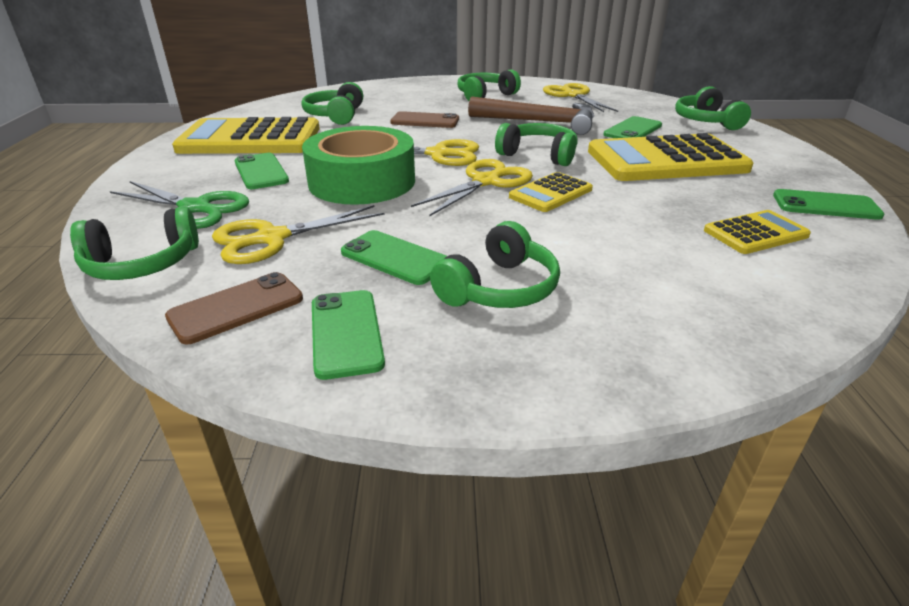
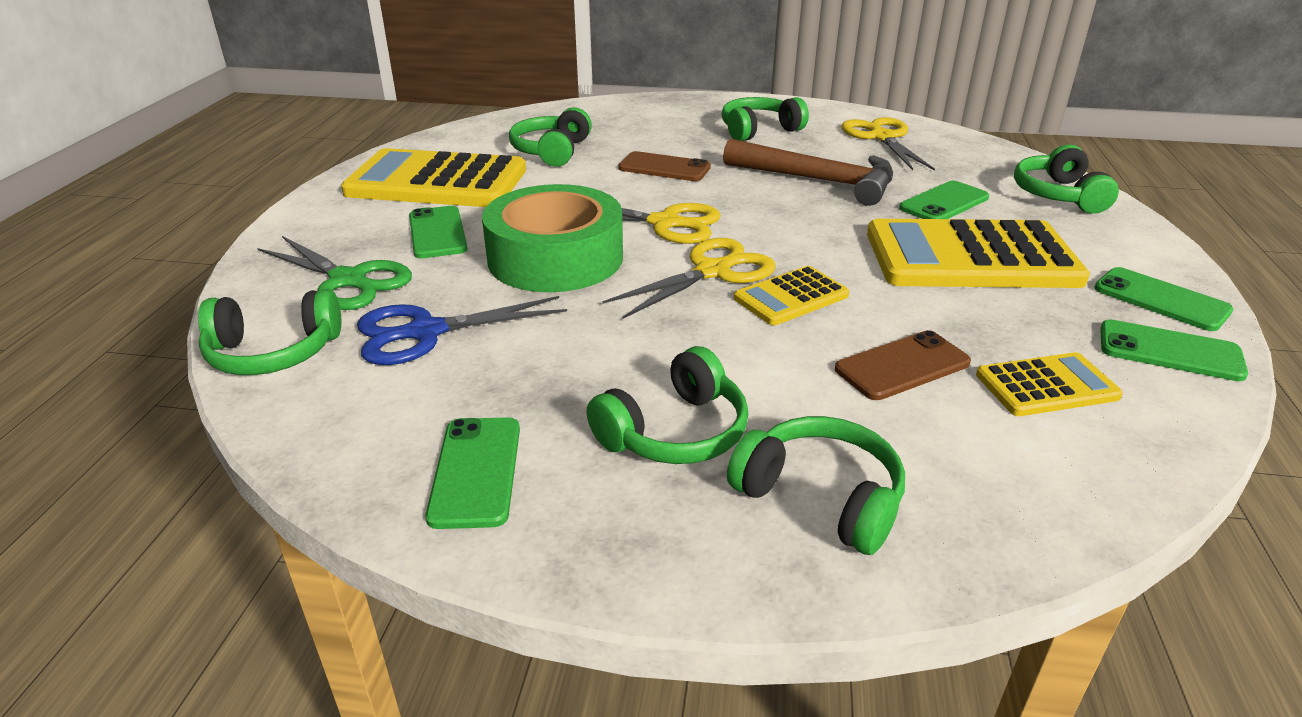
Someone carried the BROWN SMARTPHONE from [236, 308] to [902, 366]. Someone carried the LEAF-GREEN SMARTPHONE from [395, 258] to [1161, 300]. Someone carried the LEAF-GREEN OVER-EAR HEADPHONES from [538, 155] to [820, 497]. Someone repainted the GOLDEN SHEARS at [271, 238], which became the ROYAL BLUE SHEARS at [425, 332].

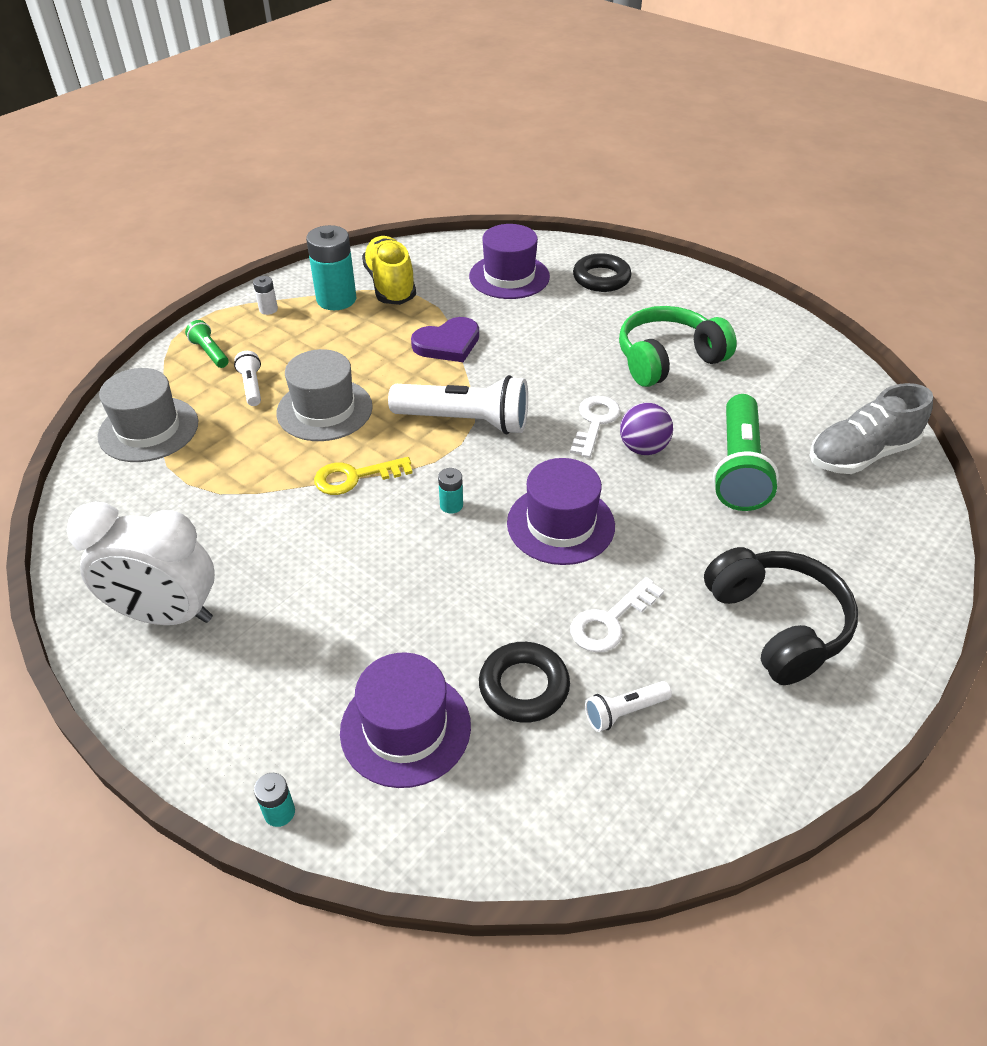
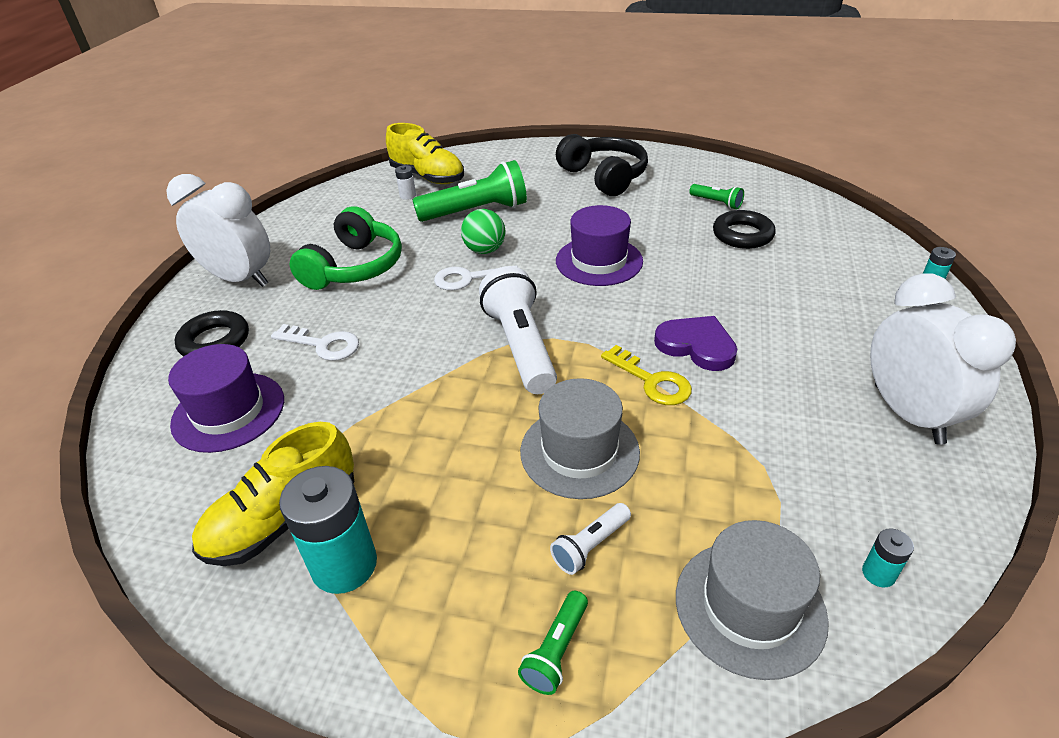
Someone took away the PURPLE TALL HAT at [405, 728]. Someone put down the SNOW-WHITE ALARM CLOCK at [240, 279]. Someone carried the SNOW-WHITE AA BATTERY from [268, 309] to [408, 195]. Someone carried the PURPLE HEART SHAPE from [448, 344] to [696, 346]. Someone carried the AQUA AA BATTERY from [451, 505] to [878, 573]. Someone carried the SNOW-WHITE KEY from [610, 621] to [323, 344]. Someone repainted the SNOW-WHITE POCKET TORCH at [624, 711], which became the LEAF-GREEN POCKET TORCH at [716, 203]. Someone repainted the PURPLE PLAY BALL at [643, 448], which became the LEAF-GREEN PLAY BALL at [485, 250]. Someone repainted the ASH-GREY SHOE at [861, 454], which became the GOLDEN SHOE at [427, 177]. Someone rotated the LEAF-GREEN OVER-EAR HEADPHONES at [668, 359] by 105 degrees counterclockwise. Someone rotated the EBONY OVER-EAR HEADPHONES at [777, 624] by 105 degrees clockwise.

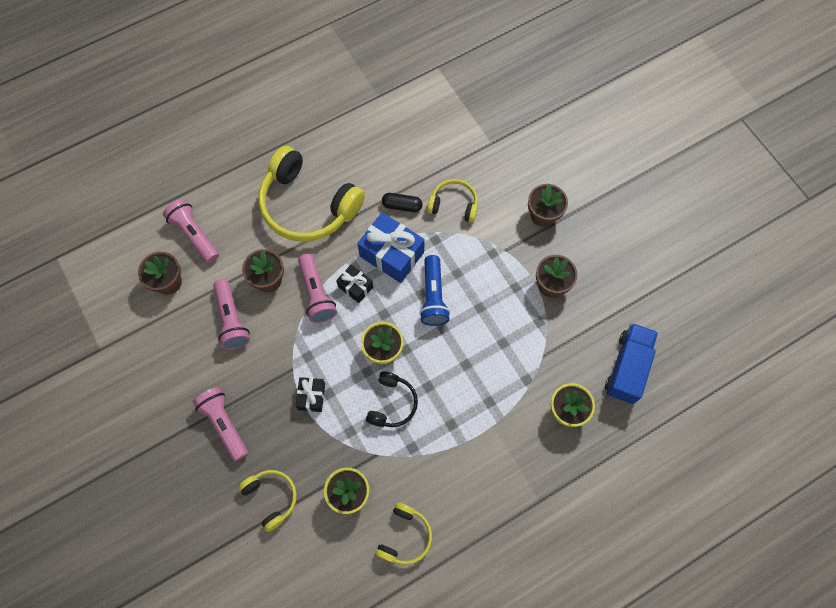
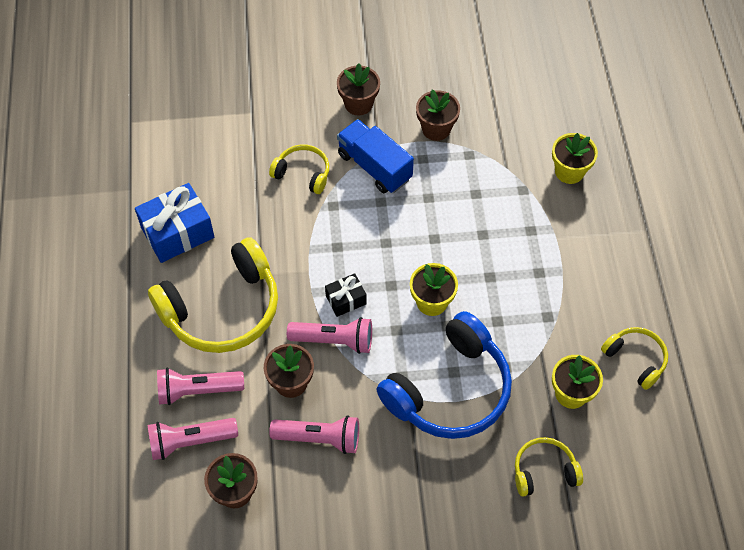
Someone took away the EBONY OVER-EAR HEADPHONES at [392, 403]. Someone took away the EBONY PILL SHAPE at [402, 206]. Someone took away the ROYAL BLUE POCKET TORCH at [433, 297]. Someone carried the PINK POCKET TORCH from [224, 424] to [197, 390]. Someone carried the ROYAL BLUE WRAPPED GIFT from [391, 254] to [177, 233]. Someone carried the ROYAL BLUE TRUCK from [627, 368] to [374, 166]. Someone swapped the EBONY WRAPPED GIFT at [311, 396] for the ROYAL BLUE OVER-EAR HEADPHONES at [449, 390]. Someone rotated the GOLDEN OVER-EAR HEADPHONES at [453, 205] by 75 degrees clockwise.

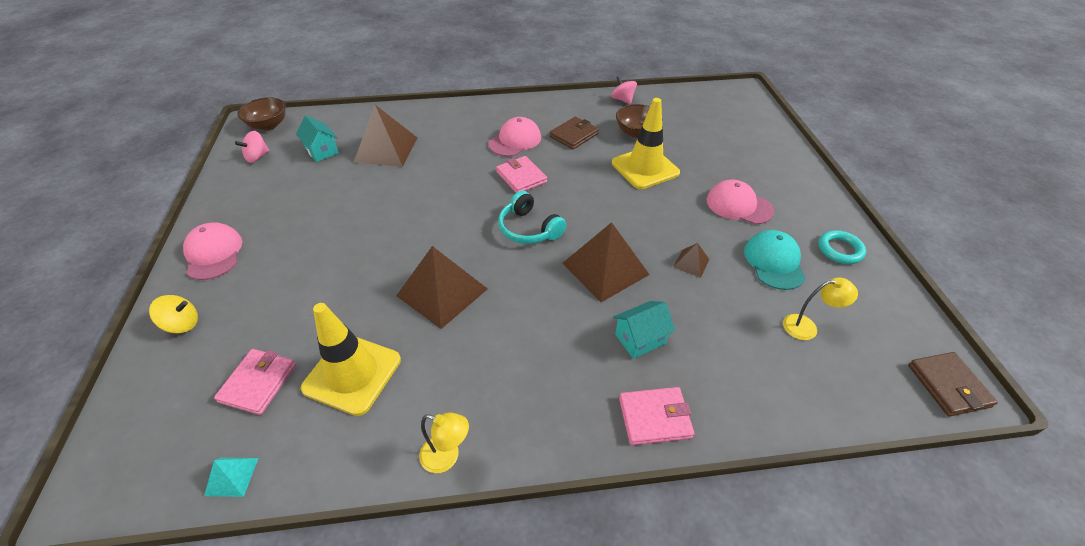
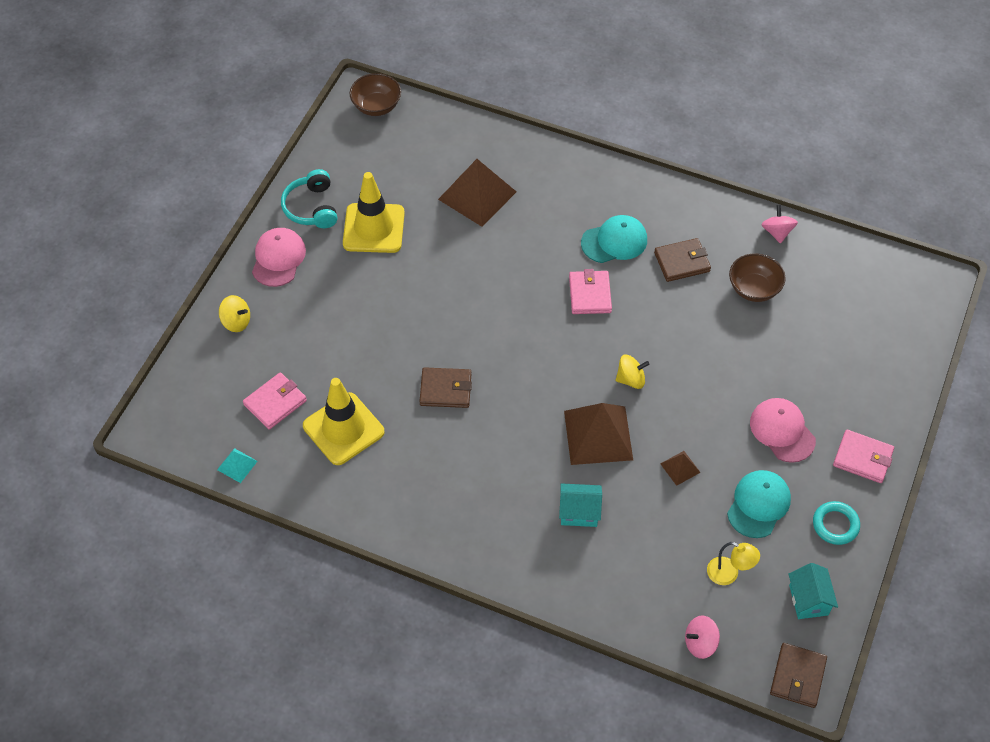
Someone took away the GOLDEN DESK LAMP at [447, 457]. Someone put down the GOLDEN TOY TOP at [631, 379]. Someone carried the PINK TOY TOP from [257, 157] to [700, 643]. Someone carried the AQUA HOUSE from [322, 151] to [808, 600]. Someone carried the AQUA OVER-EAR HEADPHONES from [529, 229] to [312, 207]. Someone carried the GOLDEN TRAFFIC CONE from [645, 168] to [373, 228]. Someone carried the PINK BILLFOLD from [654, 418] to [862, 458]. Someone swapped the BROWN PYRAMID SHAPE at [442, 292] for the BROWN BILLFOLD at [445, 389]. Someone repainted the PINK BASEBALL CAP at [515, 140], which became the AQUA BASEBALL CAP at [614, 241].

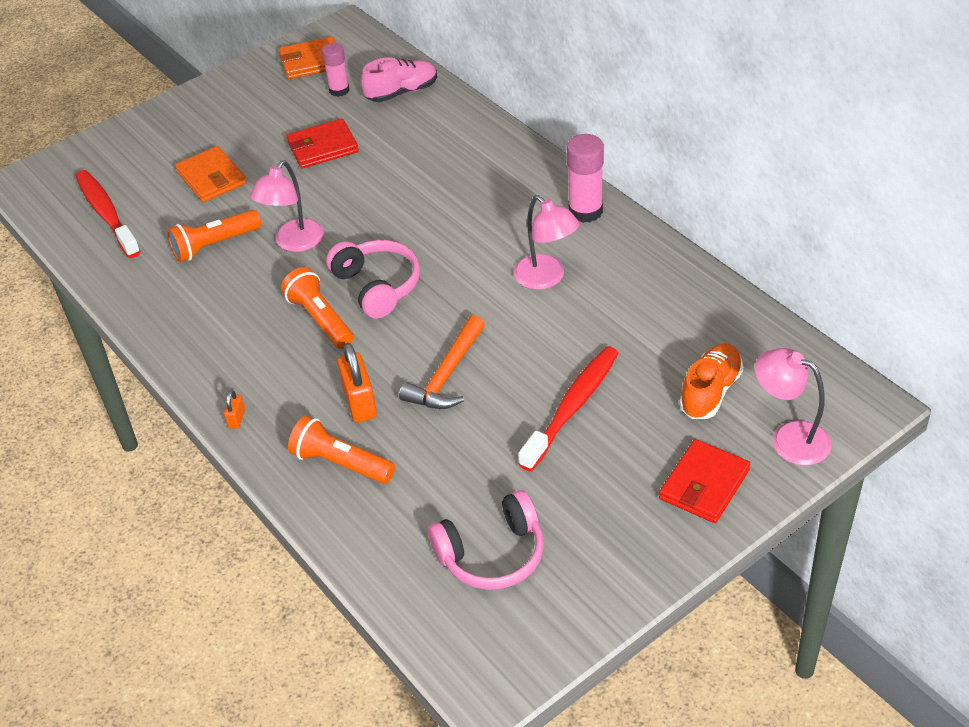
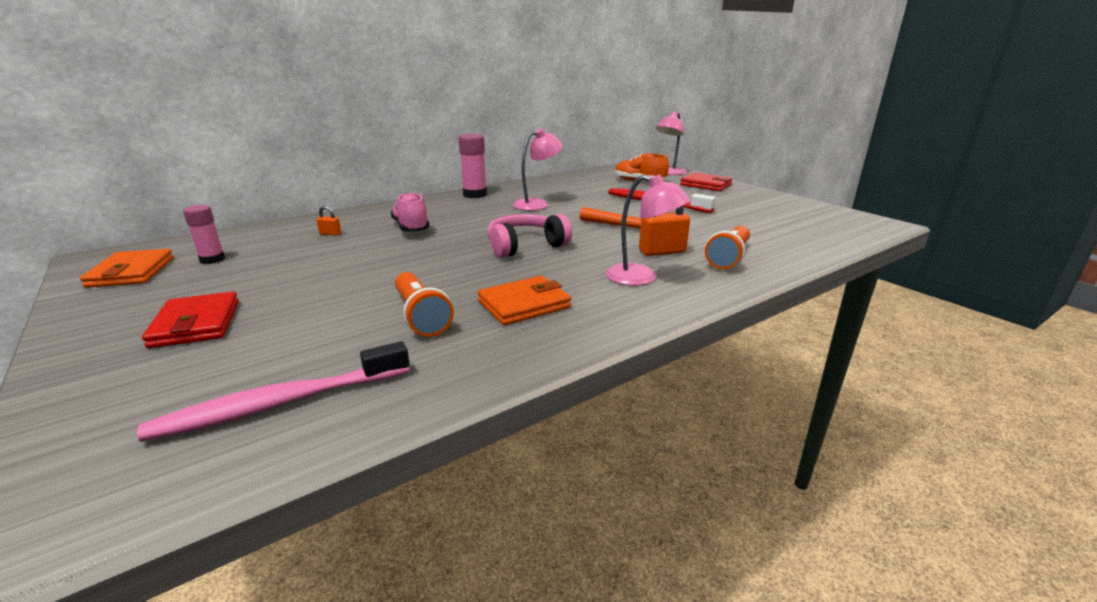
Someone took away the ORANGE-COLOURED POCKET TORCH at [320, 319]. Someone took away the PINK OVER-EAR HEADPHONES at [492, 554]. Someone carried the ORANGE-COLOURED BILLFOLD from [211, 178] to [524, 304]. Someone carried the ORANGE-COLOURED SMALL LOCK from [236, 419] to [330, 234]. Someone carried the PINK DESK LAMP from [294, 243] to [641, 278]. Someone carried the CRIMSON BILLFOLD from [323, 147] to [196, 324]. Someone carried the PINK SHOE from [402, 92] to [411, 228]. Someone repainted the CRIMSON TOOTH BRUSH at [107, 214], which became the PINK TOOTH BRUSH at [281, 403].

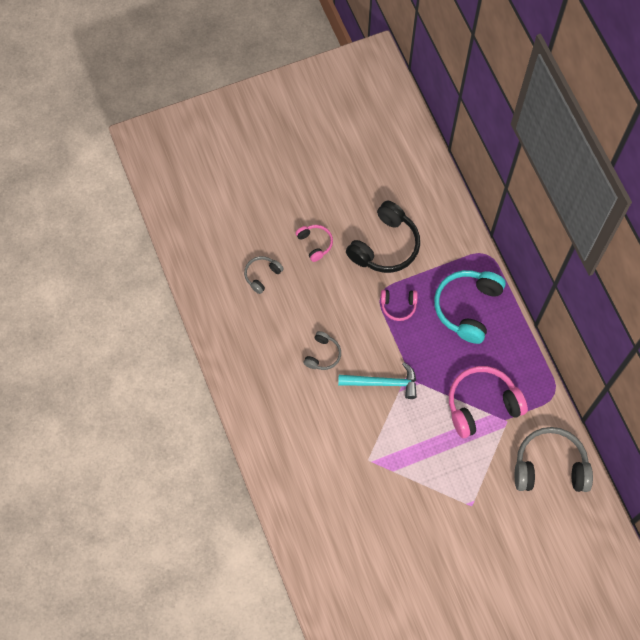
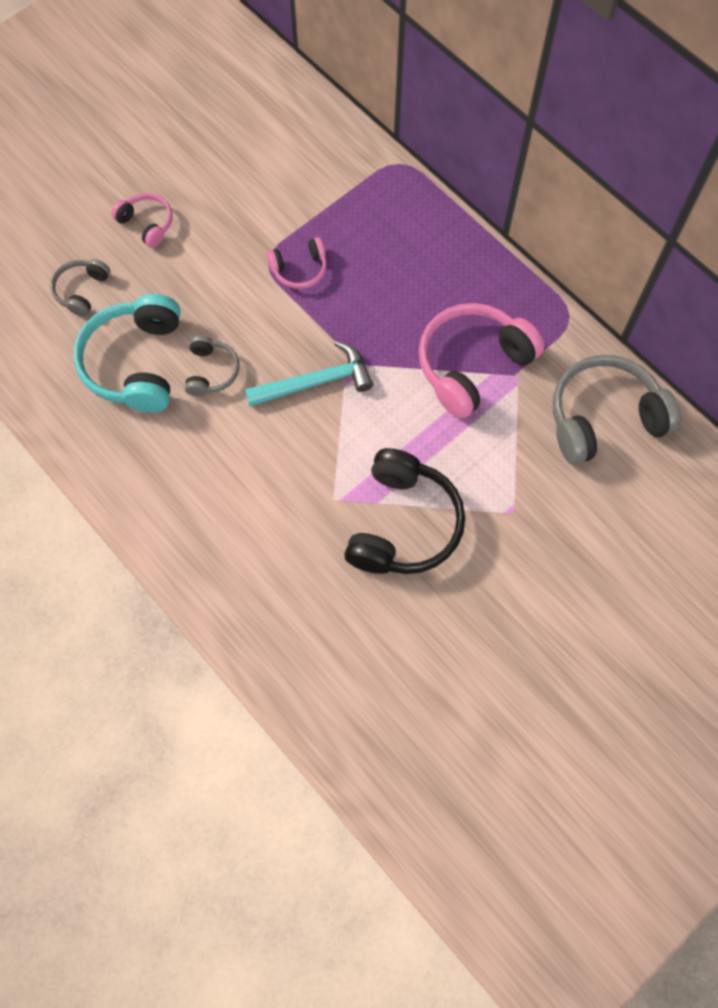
Someone carried the EBONY OVER-EAR HEADPHONES from [385, 246] to [403, 524]. Someone carried the AQUA OVER-EAR HEADPHONES from [467, 307] to [135, 363].

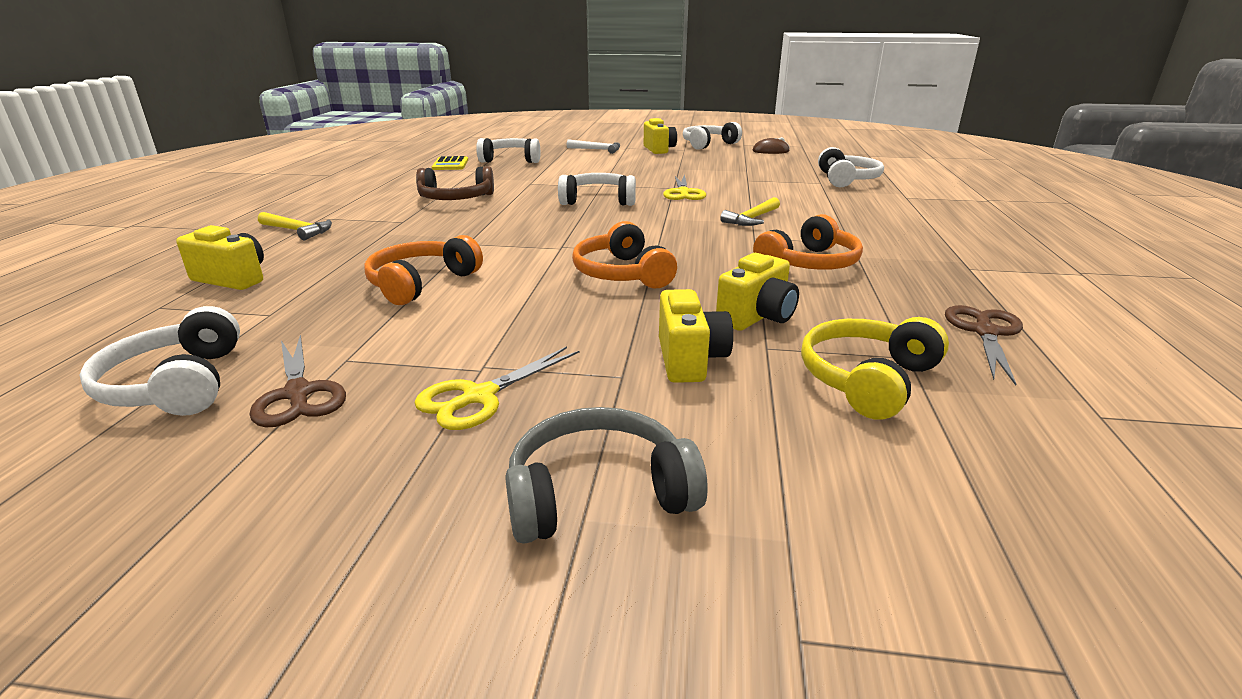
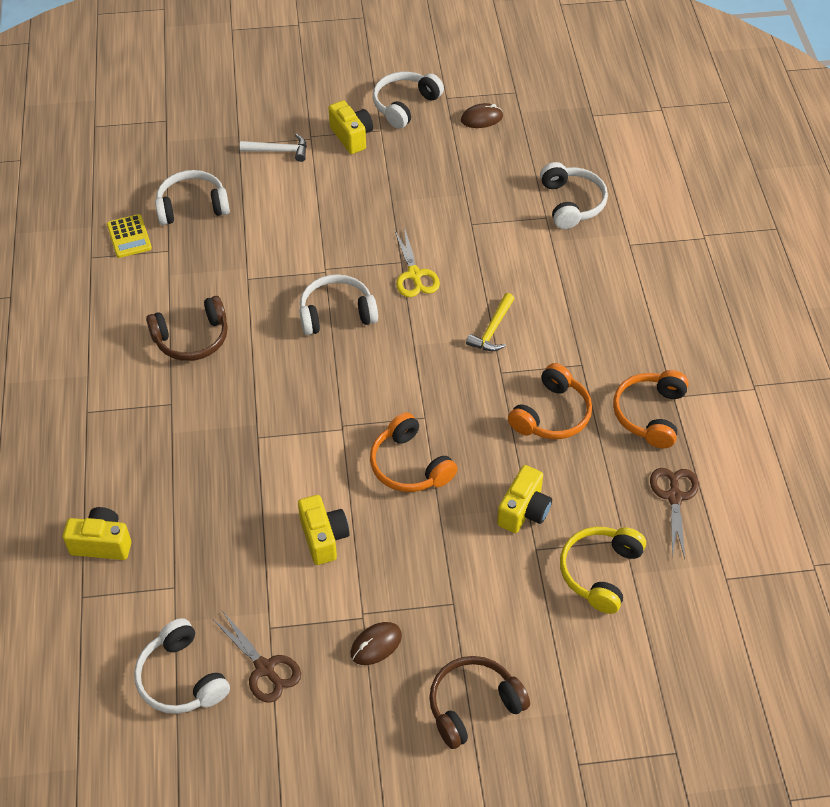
Someone took away the GOLDEN HAMMER at [297, 231]. Someone carried the ORANGE-COLOURED OVER-EAR HEADPHONES from [421, 283] to [650, 414]. Someone carried the GOLDEN PHOTO CAMERA from [689, 360] to [323, 538]. Someone swapped the GOLDEN SHEARS at [479, 397] for the BROWN MOUSE at [376, 644]. Someone repainted the ASH-GREY OVER-EAR HEADPHONES at [598, 493], which became the BROWN OVER-EAR HEADPHONES at [473, 705].

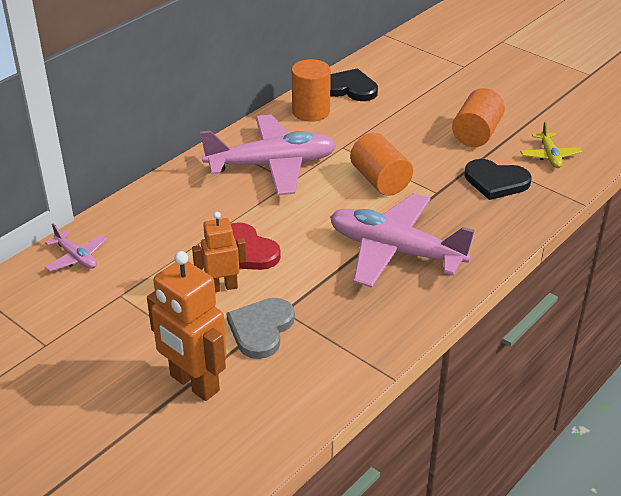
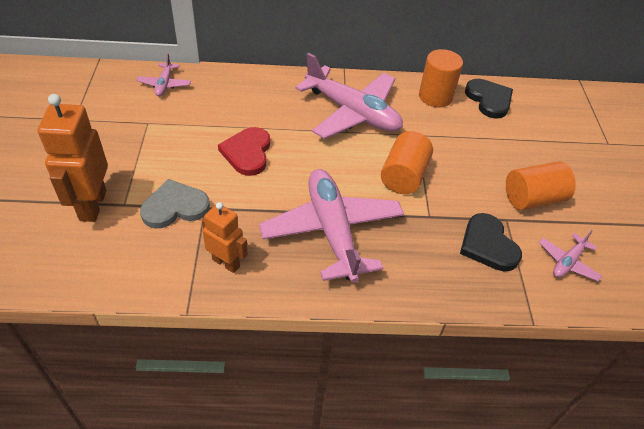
Someone carried the ORANGE-COLOURED TOY ROBOT from [222, 287] to [226, 263]. Someone repainted the GOLDEN PLANE at [549, 156], which became the PINK PLANE at [567, 262].

